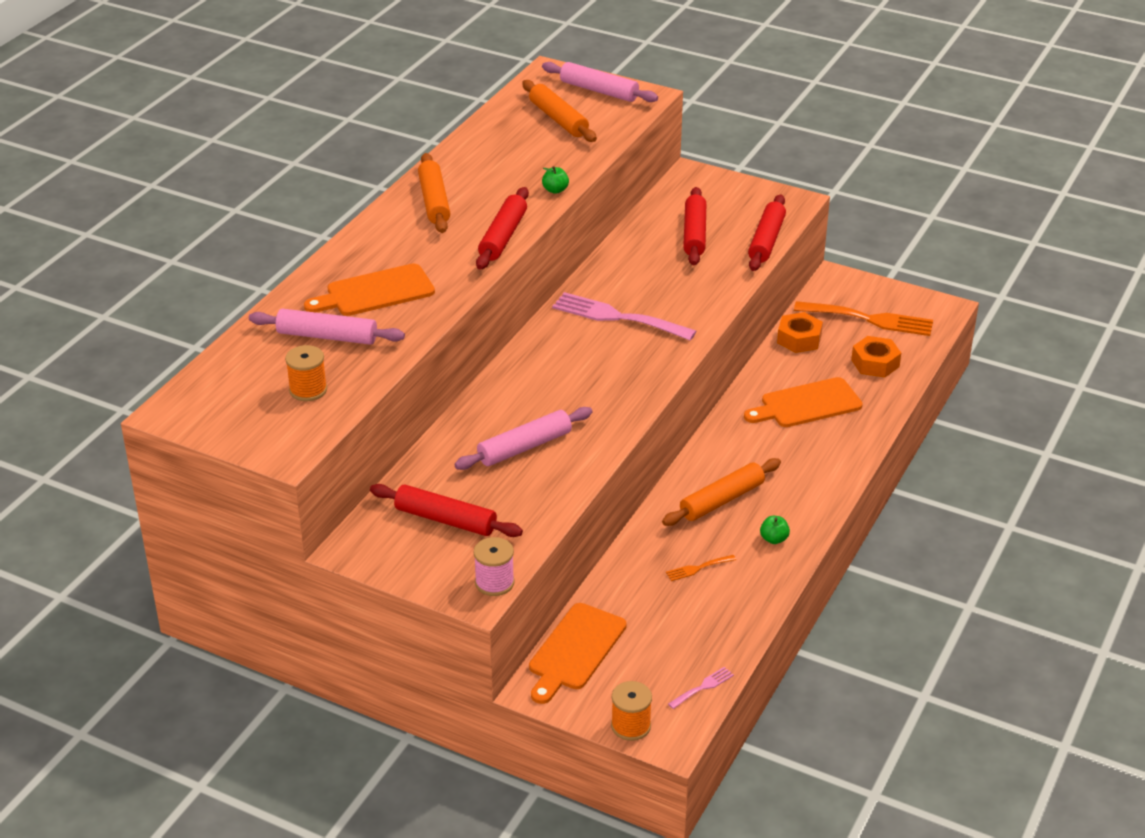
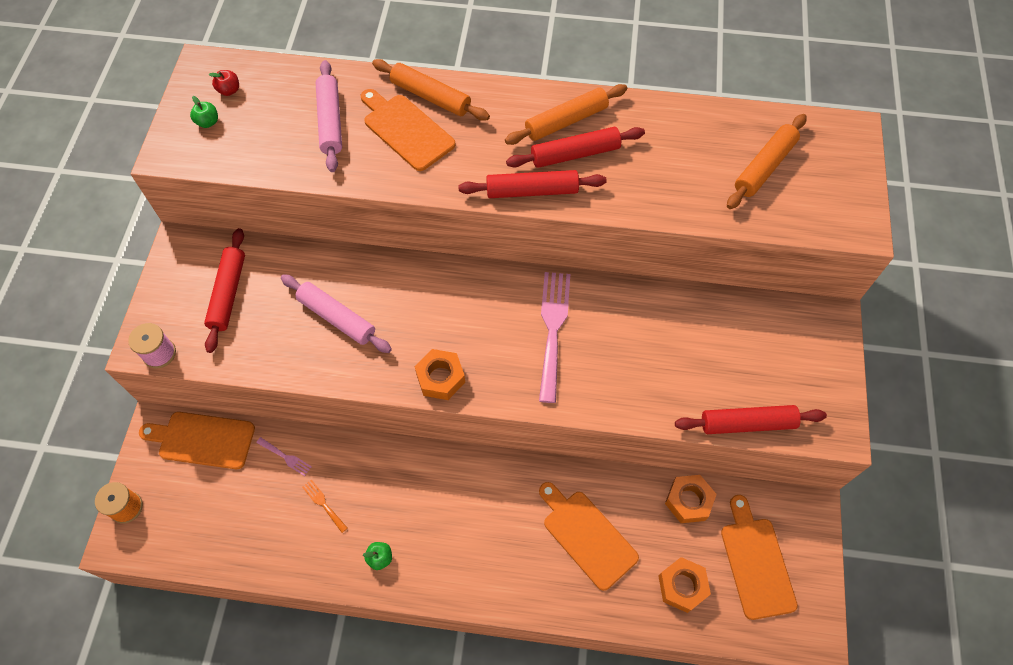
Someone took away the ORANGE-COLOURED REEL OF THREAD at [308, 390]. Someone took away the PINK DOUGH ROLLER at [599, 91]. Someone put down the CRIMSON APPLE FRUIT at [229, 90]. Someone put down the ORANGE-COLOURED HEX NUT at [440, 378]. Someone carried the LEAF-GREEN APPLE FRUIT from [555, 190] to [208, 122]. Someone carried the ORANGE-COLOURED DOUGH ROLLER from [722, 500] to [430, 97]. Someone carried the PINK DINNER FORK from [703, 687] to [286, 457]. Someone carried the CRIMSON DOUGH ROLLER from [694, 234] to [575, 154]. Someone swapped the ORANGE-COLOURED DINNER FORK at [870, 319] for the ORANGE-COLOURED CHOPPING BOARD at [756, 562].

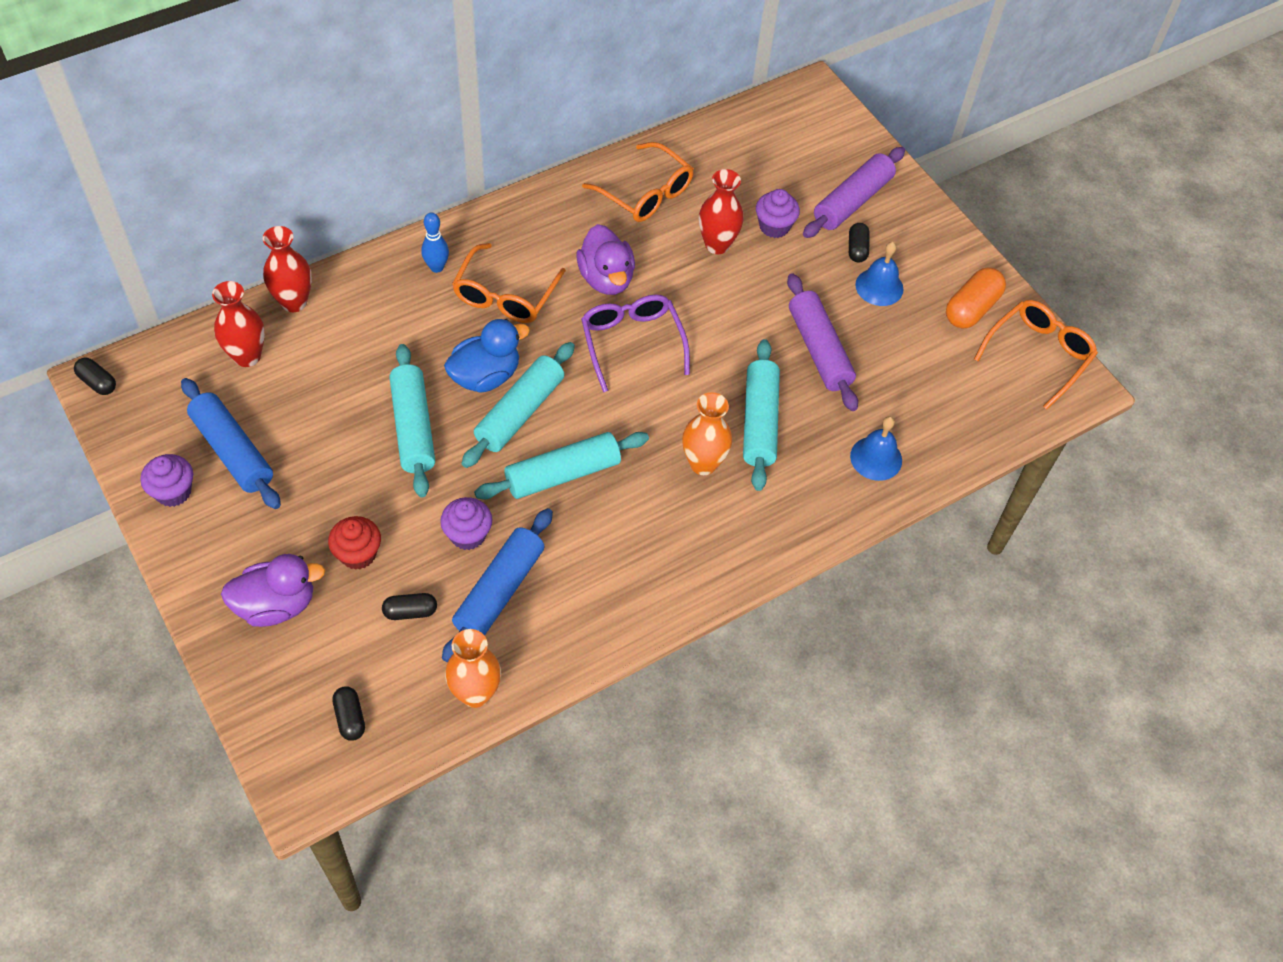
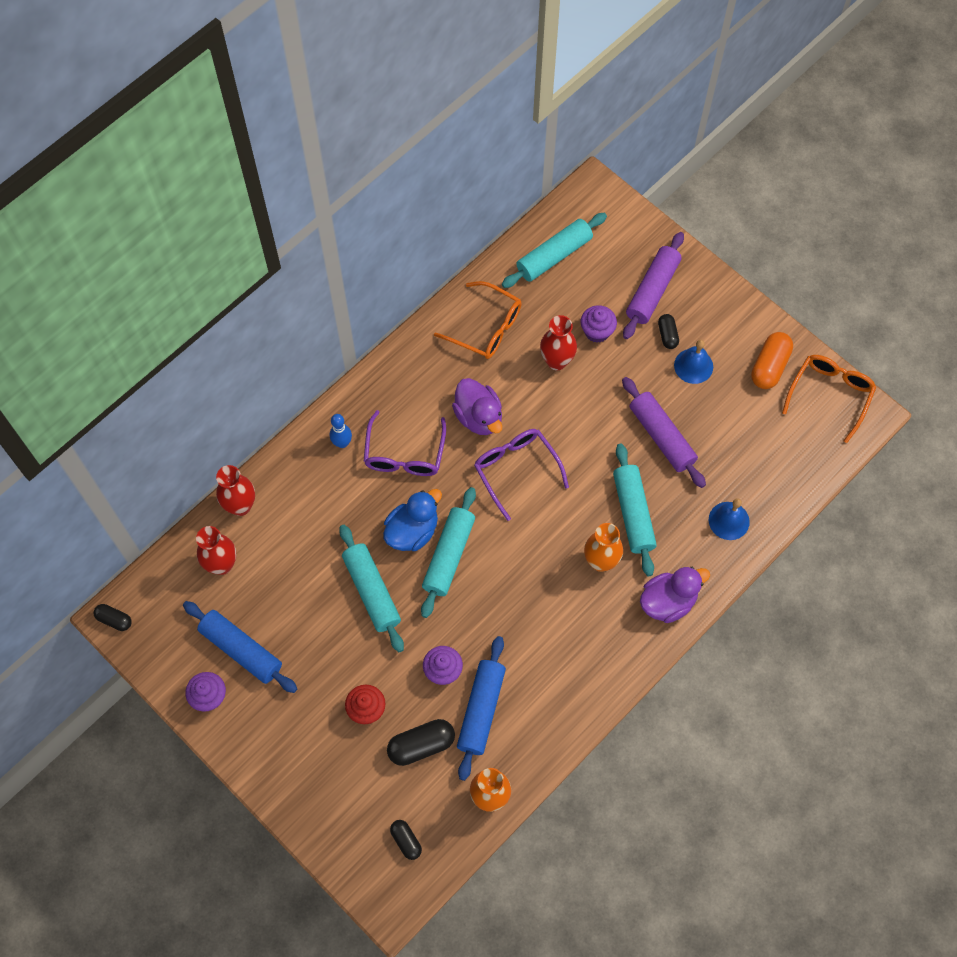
Someone carried the PURPLE RUBBER DUCK from [276, 605] to [668, 601]. Someone carried the AQUA DOUGH ROLLER from [563, 474] to [554, 256]. Someone repainted the ORANGE-COLOURED EYEGLASSES at [505, 295], which became the PURPLE EYEGLASSES at [404, 454]. Someone scaled the EBONY PILL SHAPE at [410, 611] by 1.68.

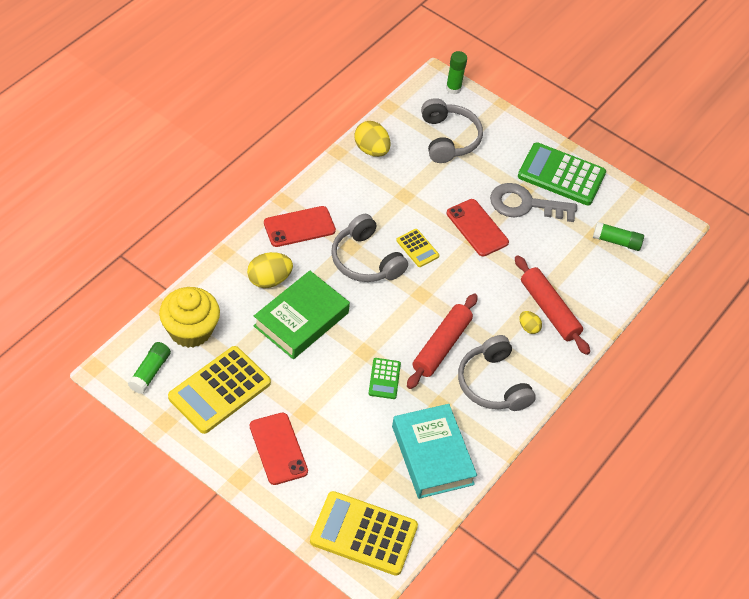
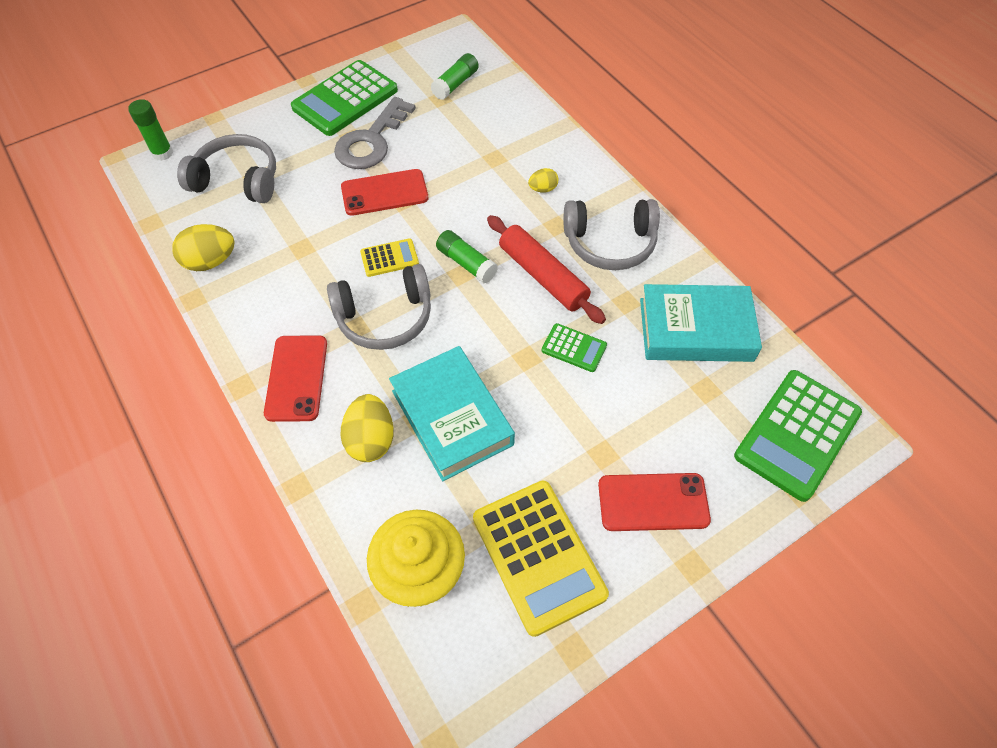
Someone took away the CRIMSON DOUGH ROLLER at [549, 310]. Someone carried the LEAF-GREEN GLUE from [150, 372] to [466, 263]. Someone repainted the LEAF-GREEN BOOK at [301, 319], which became the AQUA BOOK at [452, 417]. Someone repainted the GOLDEN CALCULATOR at [363, 534], which became the LEAF-GREEN CALCULATOR at [797, 434].

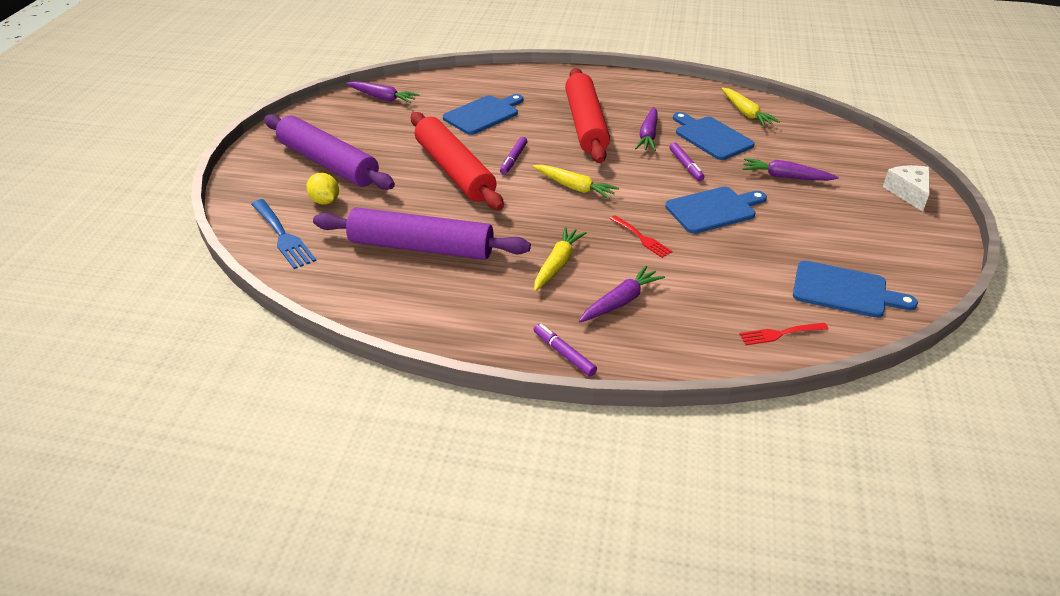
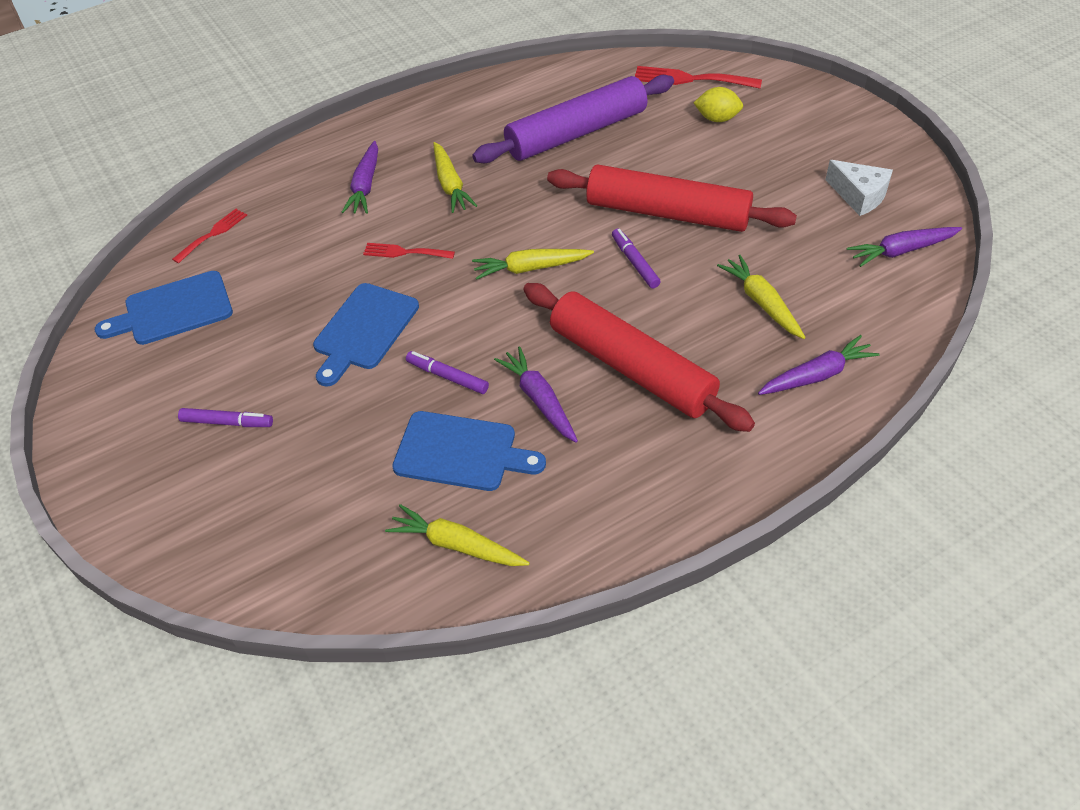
Someone took away the PURPLE DOUGH ROLLER at [328, 163]. Someone carried the PURPLE MARKER from [564, 354] to [227, 422]. Someone carried the PURPLE CARROT from [785, 177] to [817, 375]. Someone carried the SNOW-WHITE CHEESE from [908, 193] to [859, 196]. Someone swapped the ROYAL BLUE CHOPPING BOARD at [483, 114] for the GOLDEN CARROT at [761, 302]. Someone repainted the ROYAL BLUE DINNER FORK at [283, 236], which became the CRIMSON DINNER FORK at [690, 79].

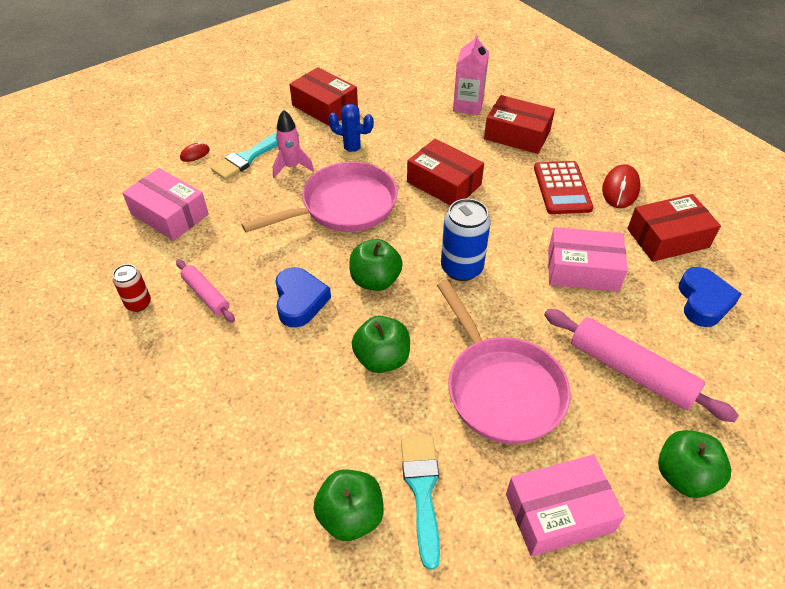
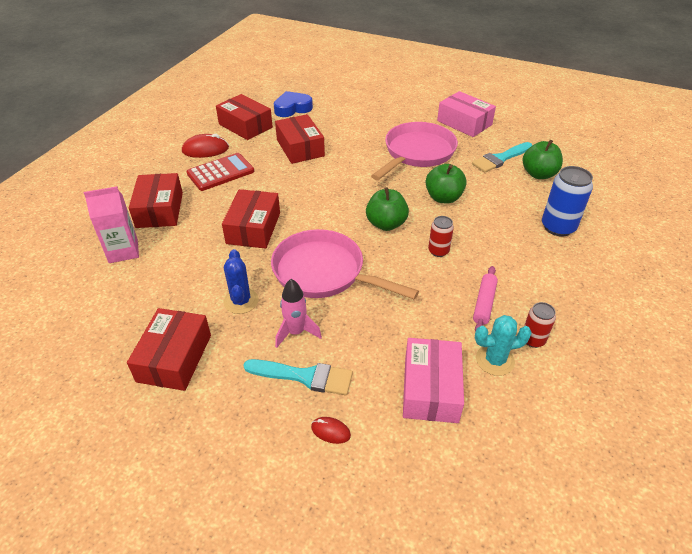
Someone took away the PINK DOUGH ROLLER at [631, 371]. Someone took away the LEAF-GREEN APPLE FRUIT at [684, 476]. Someone put down the AQUA SAGUARO CACTUS at [495, 360]. Someone carried the ROYAL BLUE CAN from [461, 268] to [558, 227]. Someone swapped the ROYAL BLUE HEART SHAPE at [300, 301] for the CRIMSON CAN at [438, 251]. Someone repainted the PINK PACKAGE at [582, 270], which became the CRIMSON PACKAGE at [300, 148].

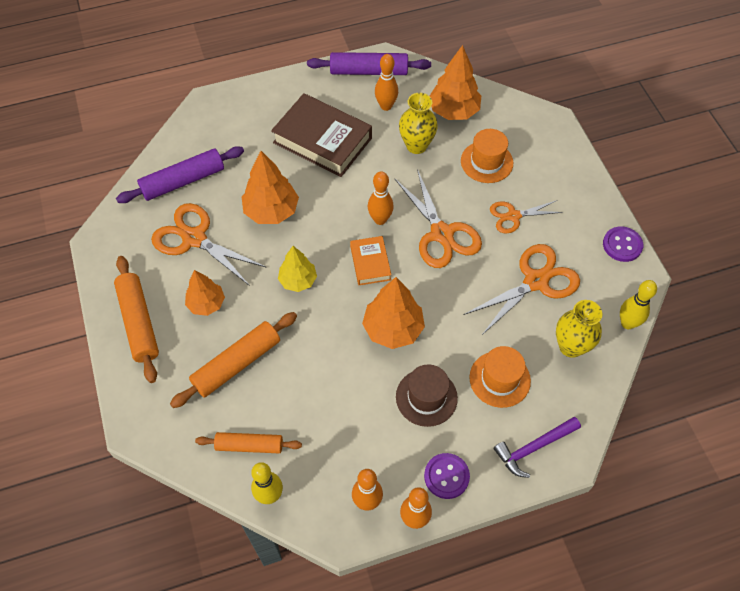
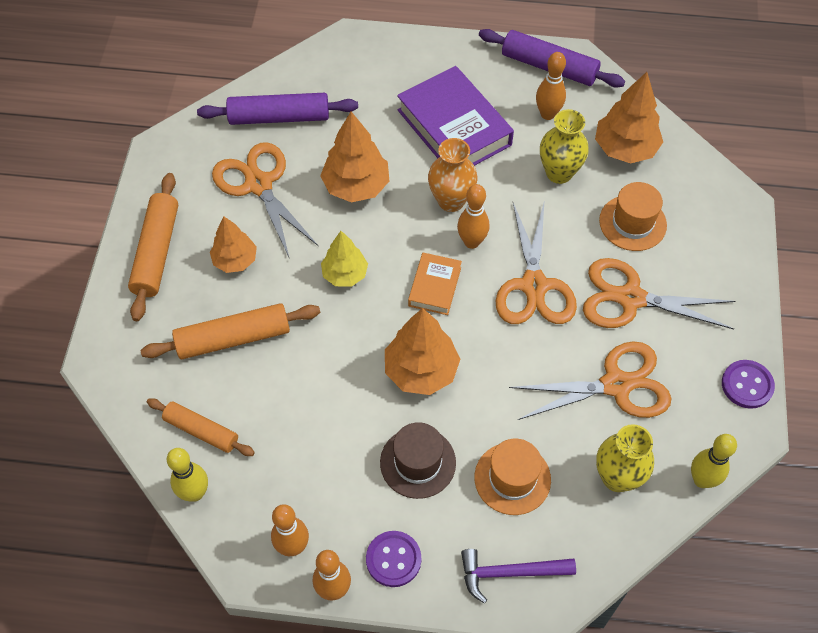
Someone put down the ORANGE-COLOURED FLOWER VASE at [451, 201]. Someone repainted the BROWN BOOK at [322, 140], which became the PURPLE BOOK at [454, 127]. Someone scaled the ORANGE-COLOURED SHEARS at [513, 216] by 1.65.

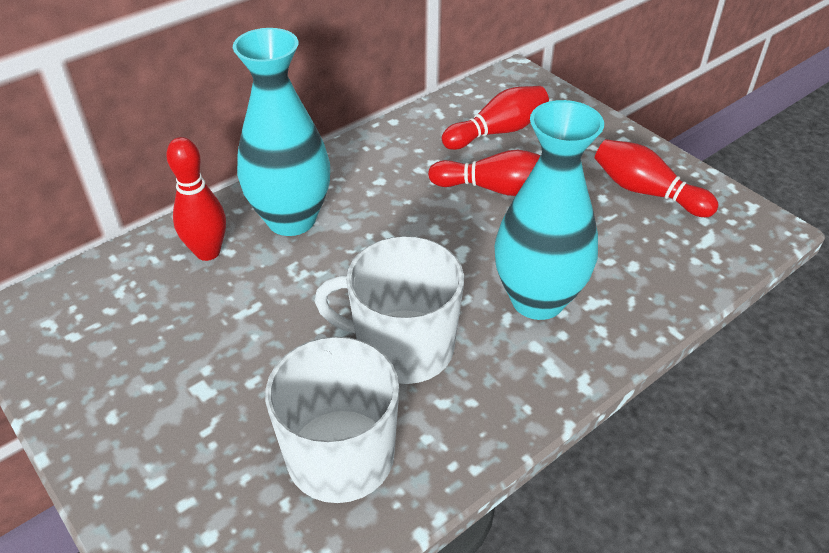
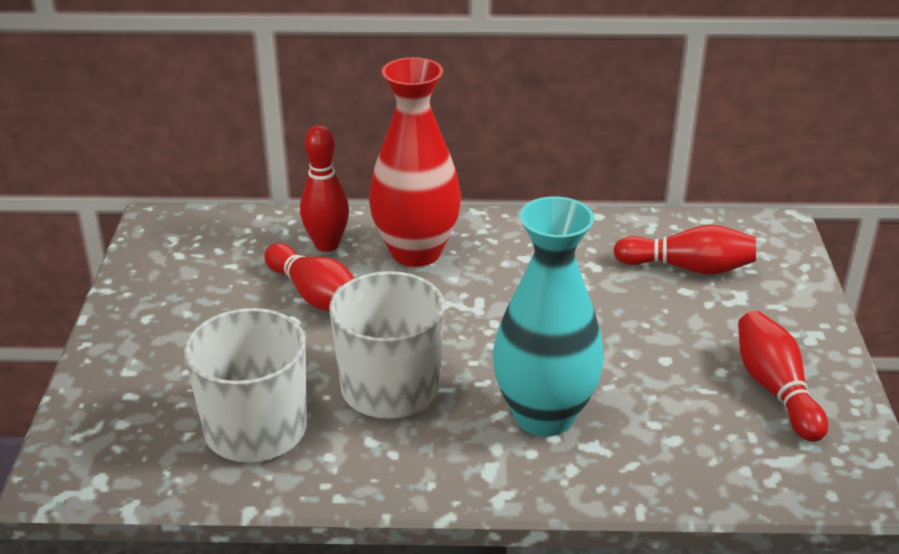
Someone carried the CRIMSON BOWLING PIN from [497, 189] to [315, 295]. Someone repainted the AQUA FLOWER VASE at [291, 219], which became the CRIMSON FLOWER VASE at [416, 252].

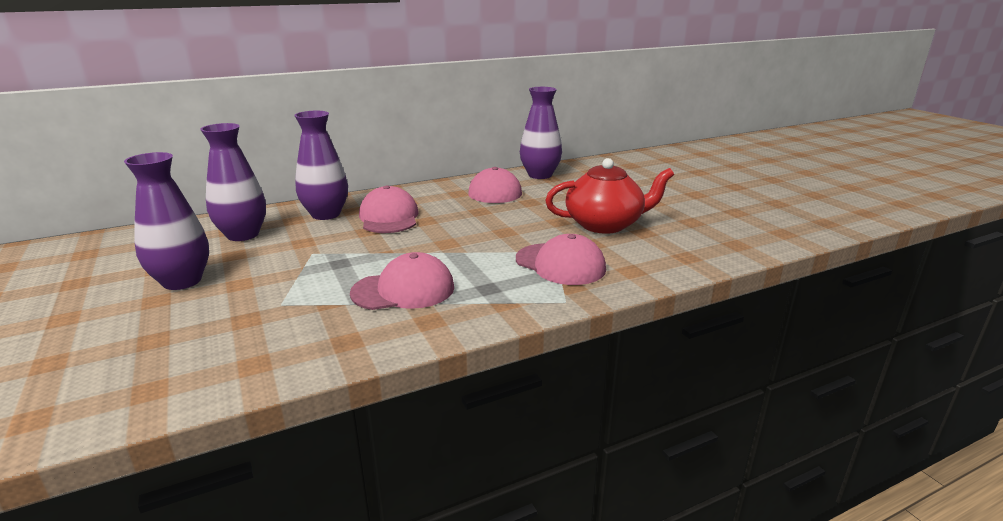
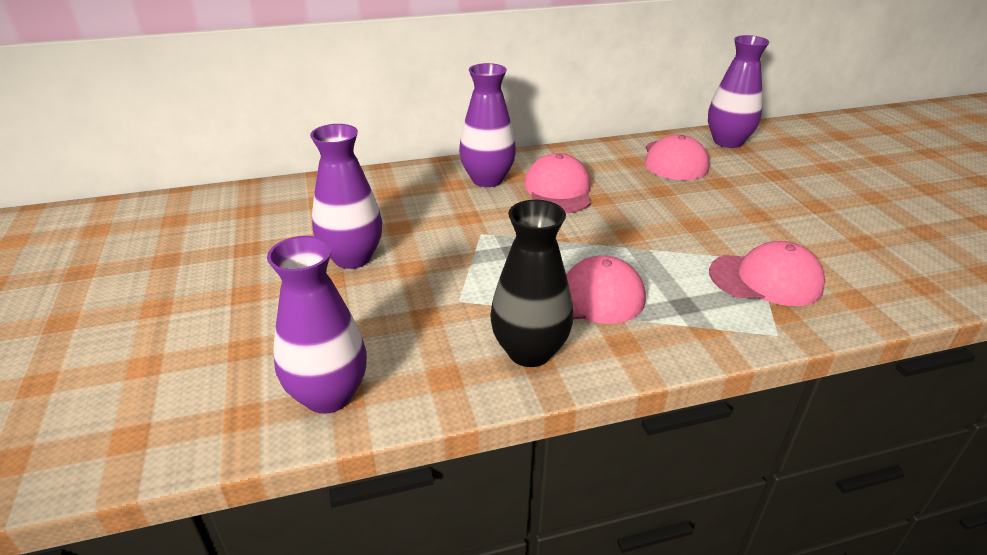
Someone took away the CRIMSON CHINA TEAPOT at [605, 224]. Someone put down the EBONY FLOWER VASE at [529, 351]. Someone carried the PURPLE FLOWER VASE from [243, 235] to [328, 395]. Someone rotated the PINK BASEBALL CAP at [560, 264] by 45 degrees counterclockwise.

